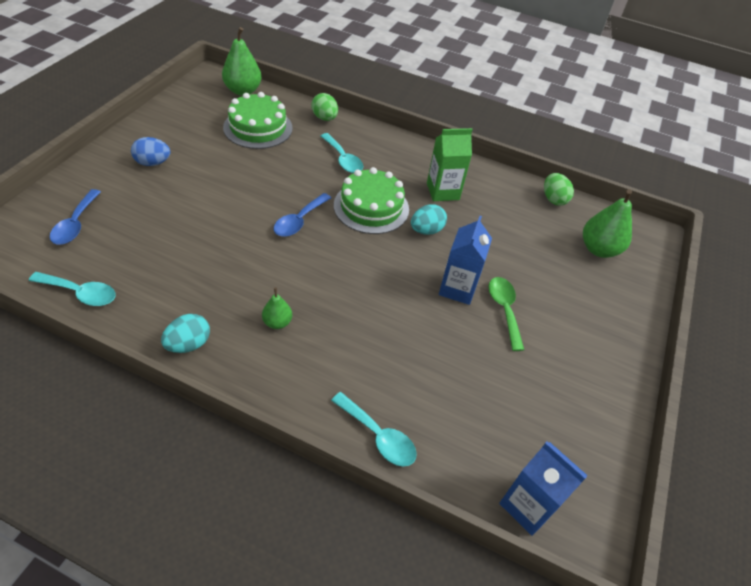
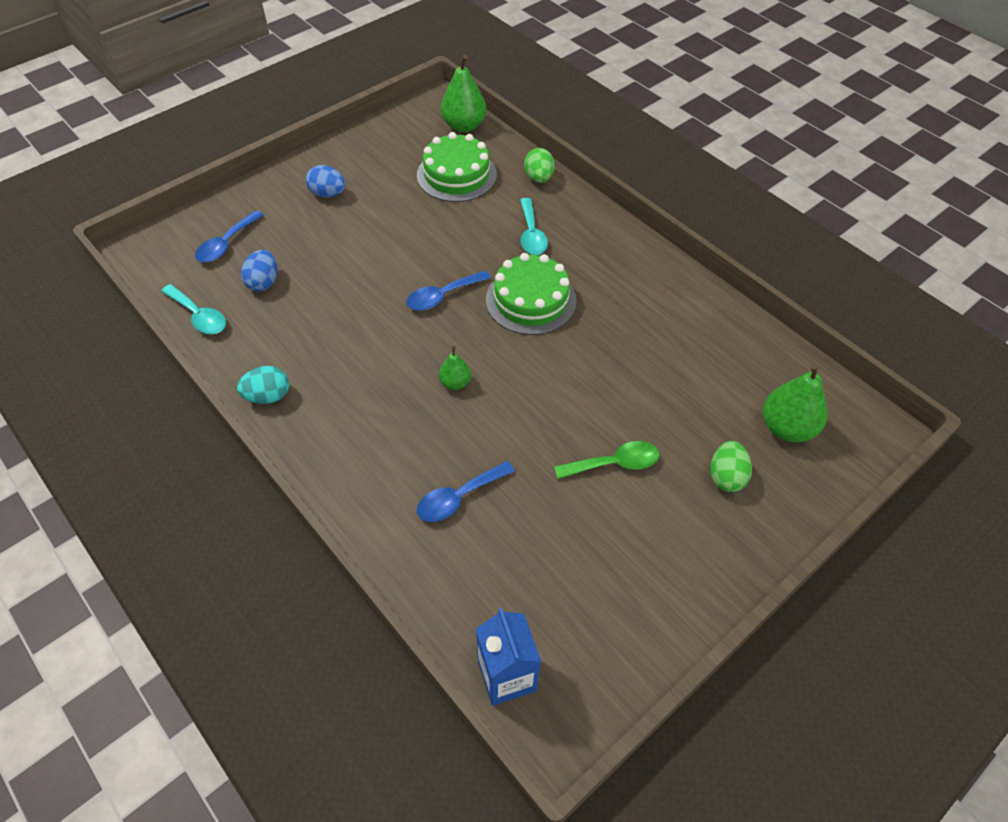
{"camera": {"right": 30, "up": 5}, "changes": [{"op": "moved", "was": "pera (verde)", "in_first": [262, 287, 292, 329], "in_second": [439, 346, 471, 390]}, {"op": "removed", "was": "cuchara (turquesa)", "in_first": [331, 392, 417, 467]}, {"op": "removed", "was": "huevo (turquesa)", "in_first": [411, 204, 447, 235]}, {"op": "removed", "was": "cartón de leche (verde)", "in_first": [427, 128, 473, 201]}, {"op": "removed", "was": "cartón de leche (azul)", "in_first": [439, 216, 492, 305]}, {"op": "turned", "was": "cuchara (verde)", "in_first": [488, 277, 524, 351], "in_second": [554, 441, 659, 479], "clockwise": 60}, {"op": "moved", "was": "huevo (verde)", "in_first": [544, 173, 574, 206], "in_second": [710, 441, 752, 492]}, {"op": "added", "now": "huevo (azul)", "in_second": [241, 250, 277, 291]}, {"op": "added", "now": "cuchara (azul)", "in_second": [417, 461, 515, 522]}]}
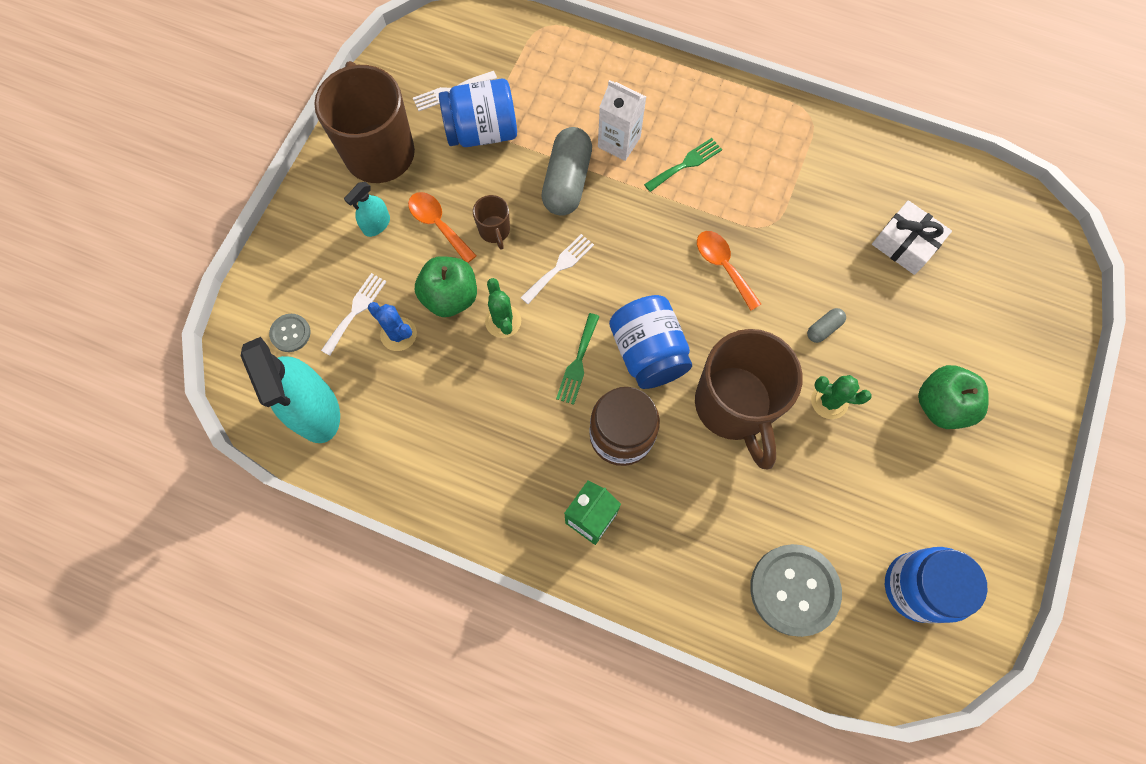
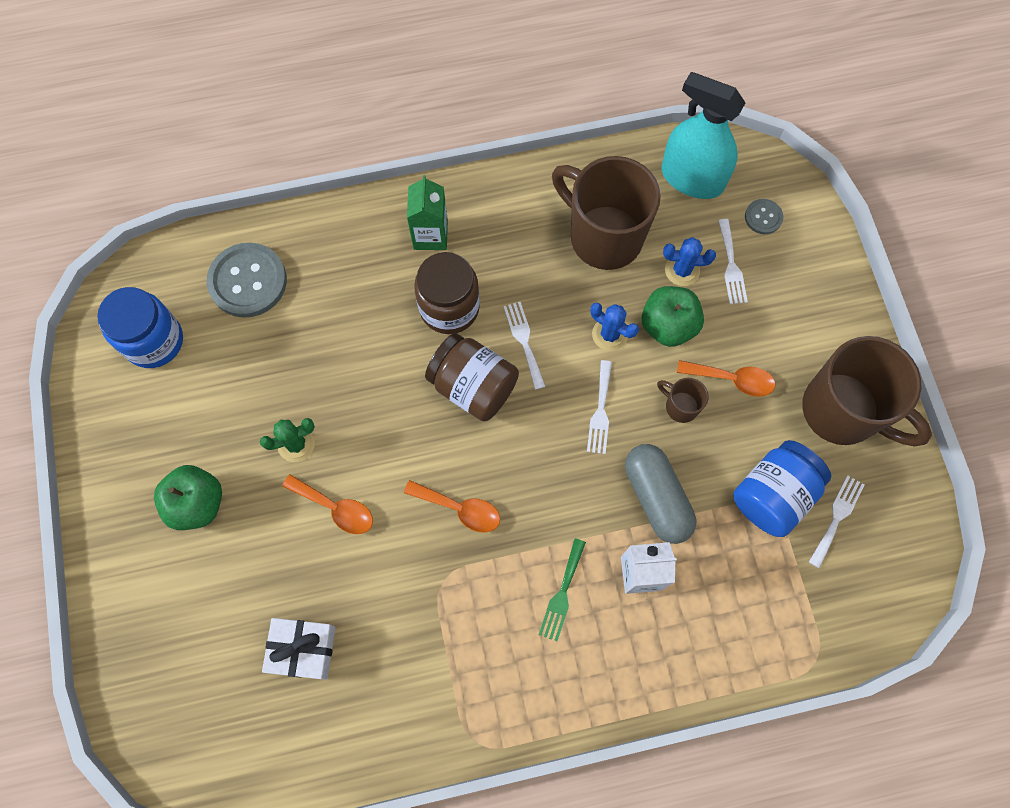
{"camera": {"right": 145, "up": 0}, "changes": [{"op": "removed", "was": "pulverizador (turquesa)", "in_first": [344, 182, 390, 237]}, {"op": "recoloured", "was": "cactus (verde)", "now": "cactus (azul)", "in_first": [485, 278, 521, 338], "in_second": [591, 302, 639, 351]}, {"op": "recoloured", "was": "tenedor (verde)", "now": "tenedor (blanco)", "in_first": [556, 313, 600, 405], "in_second": [503, 302, 546, 390]}, {"op": "recoloured", "was": "tarro (azul)", "now": "tarro (marrón)", "in_first": [609, 295, 692, 389], "in_second": [425, 333, 519, 421]}, {"op": "moved", "was": "taza (marrón)", "in_first": [695, 329, 803, 470], "in_second": [552, 156, 661, 270]}, {"op": "replaced", "was": "cápsula (gris)", "now": "cuchara (naranja)", "in_first": [807, 308, 846, 343], "in_second": [282, 474, 373, 534]}]}
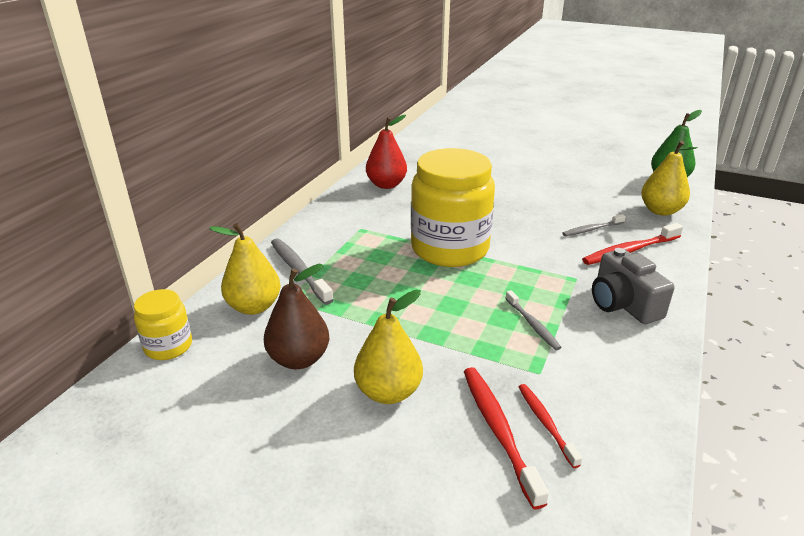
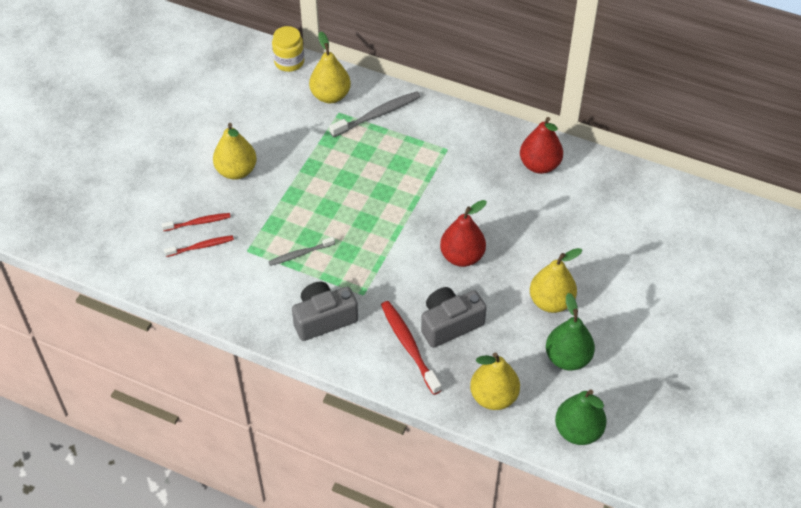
{"camera": {"right": 90, "up": 20}, "changes": [{"op": "removed", "was": "pera (marrón)", "in_first": [264, 264, 329, 369]}, {"op": "removed", "was": "tarro (amarillo)", "in_first": [411, 148, 495, 267]}, {"op": "resized", "was": "cepillo de dientes (rojo)", "in_first": [464, 367, 549, 509], "in_second": [161, 213, 231, 231], "ratio": 0.62}, {"op": "replaced", "was": "cepillo de dientes (gris)", "now": "cámara (gris)", "in_first": [563, 214, 626, 236], "in_second": [421, 287, 487, 348]}, {"op": "added", "now": "pera (rojo)", "in_second": [440, 200, 487, 267]}, {"op": "added", "now": "pera (amarillo)", "in_second": [530, 248, 582, 313]}, {"op": "added", "now": "pera (verde)", "in_second": [546, 293, 595, 370]}]}
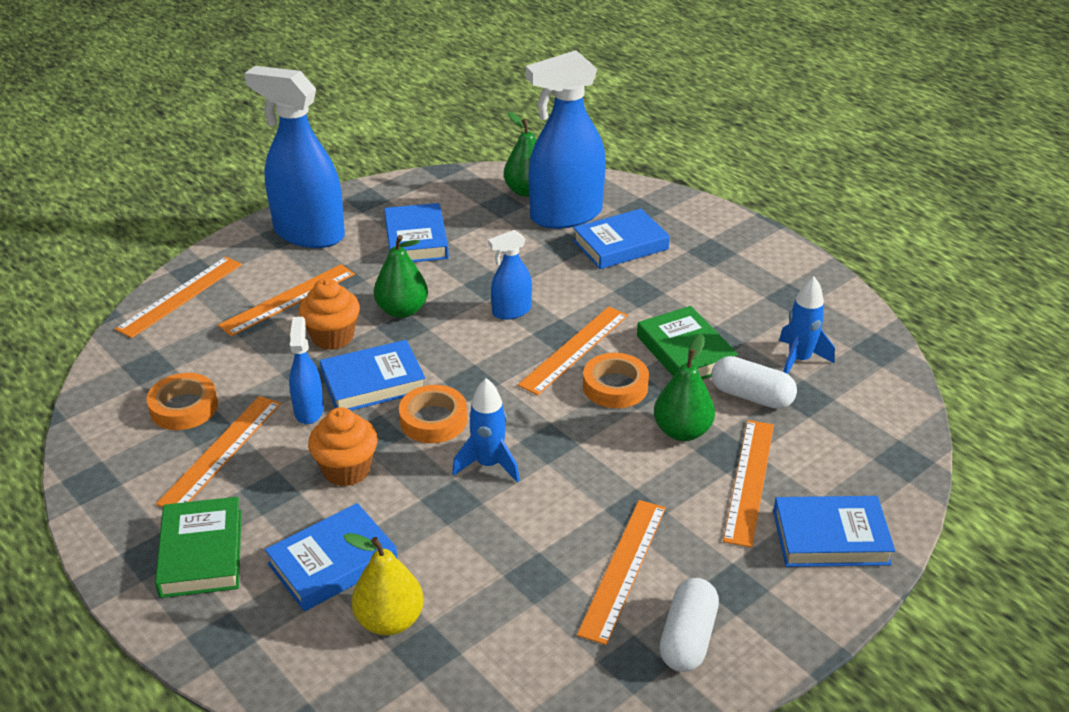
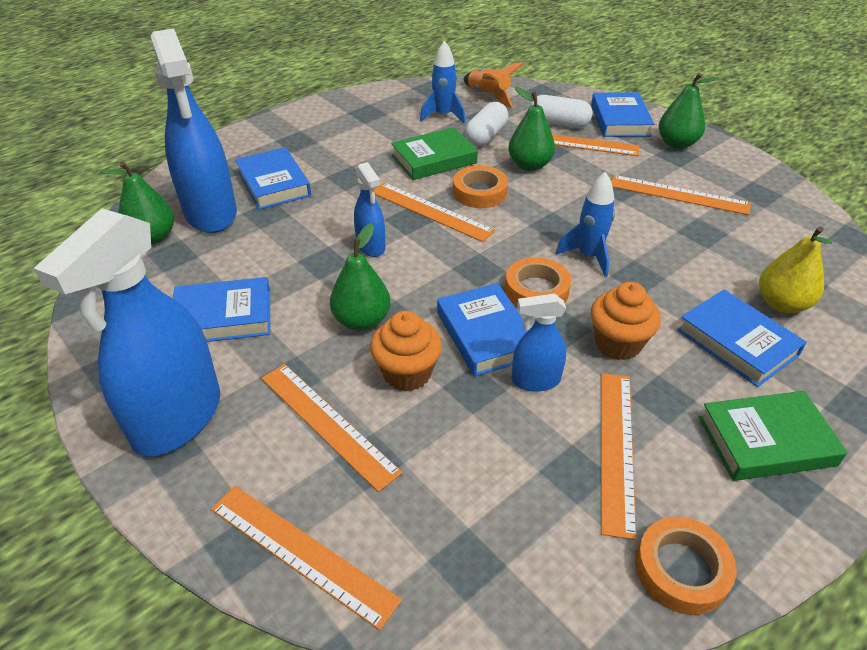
{"camera": {"right": -90, "up": 5}, "changes": [{"op": "moved", "was": "cinta adhesiva (naranja)", "in_first": [147, 373, 218, 430], "in_second": [635, 517, 737, 615]}, {"op": "turned", "was": "regla (naranja)", "in_first": [156, 396, 281, 507], "in_second": [601, 373, 636, 540], "clockwise": 75}, {"op": "moved", "was": "cápsula (blanco)", "in_first": [659, 578, 719, 672], "in_second": [529, 95, 593, 128]}, {"op": "added", "now": "cohete (naranja)", "in_second": [464, 62, 525, 108]}, {"op": "added", "now": "pera (verde)", "in_second": [658, 73, 719, 149]}]}
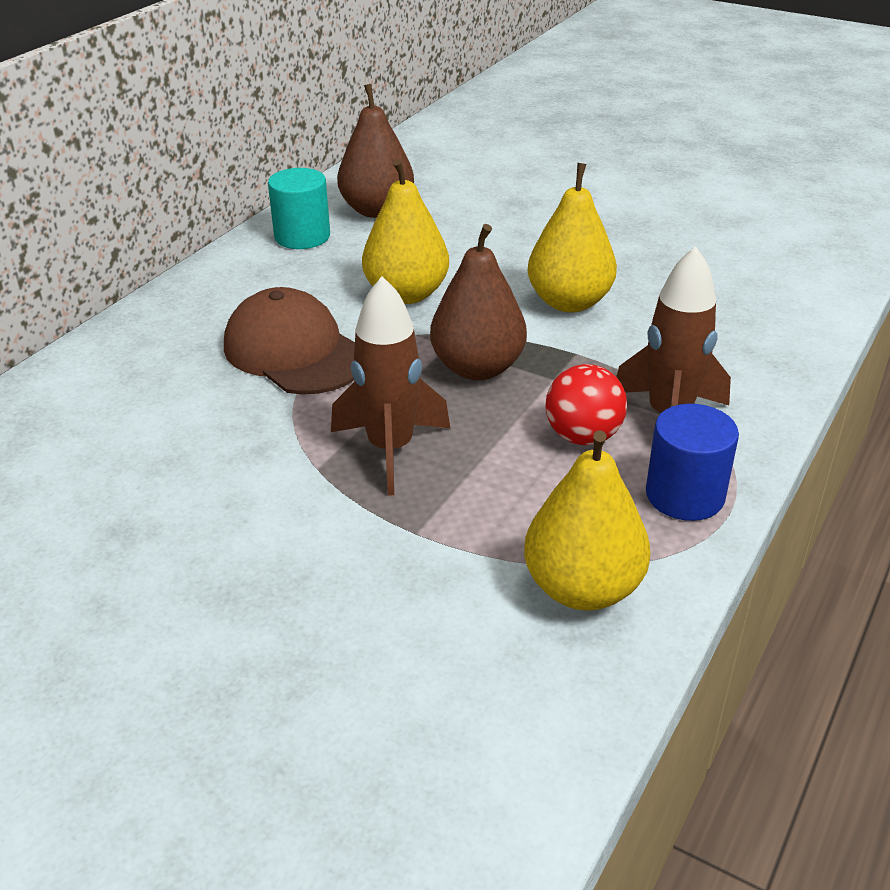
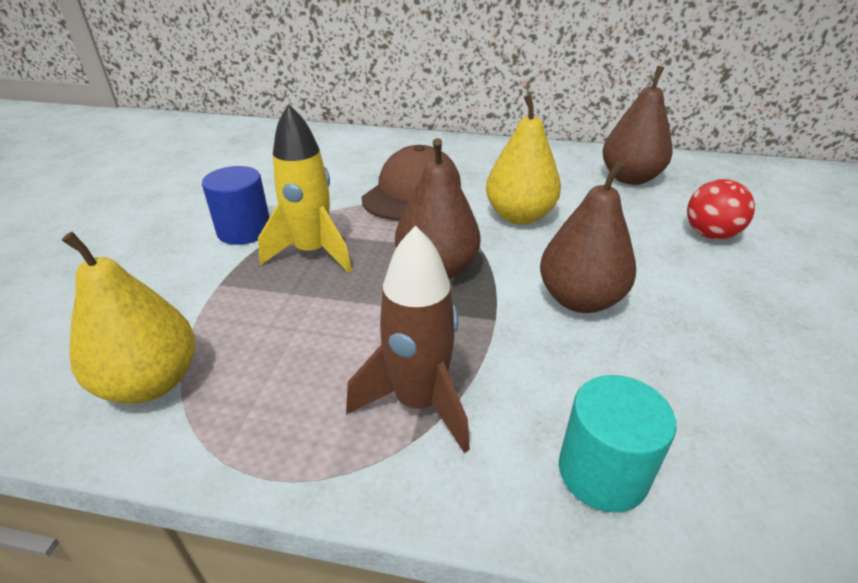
{"camera": {"right": 70, "up": 0}, "changes": [{"op": "moved", "was": "cilindro (turquesa)", "in_first": [268, 168, 330, 249], "in_second": [559, 375, 677, 513]}, {"op": "recoloured", "was": "cohete (marrón)", "now": "cohete (amarillo)", "in_first": [331, 276, 450, 495], "in_second": [258, 104, 352, 273]}, {"op": "recoloured", "was": "pera (amarillo)", "now": "pera (marrón)", "in_first": [528, 163, 617, 312], "in_second": [540, 160, 636, 313]}, {"op": "moved", "was": "pelota (rojo)", "in_first": [545, 364, 627, 445], "in_second": [687, 179, 755, 240]}, {"op": "moved", "was": "cilindro (azul)", "in_first": [646, 404, 739, 521], "in_second": [202, 166, 270, 245]}]}
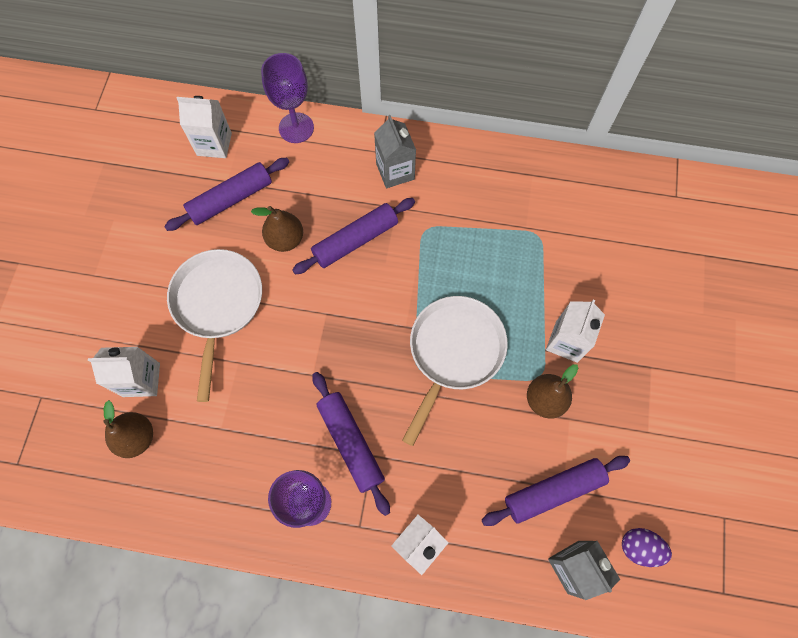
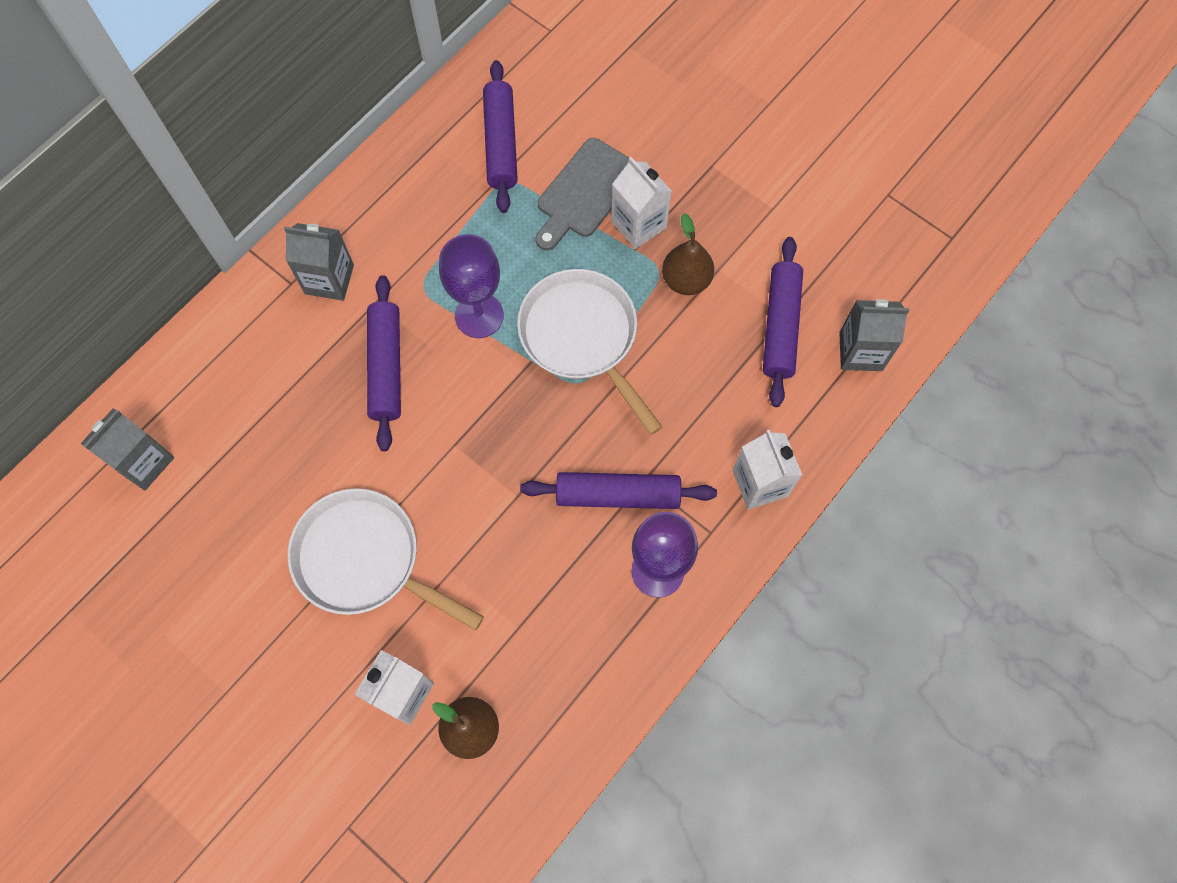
{"camera": {"right": -60, "up": 0}, "changes": [{"op": "moved", "was": "rodillo (morado)", "in_first": [164, 158, 289, 231], "in_second": [483, 60, 518, 213]}, {"op": "recoloured", "was": "cartón de leche (blanco)", "now": "cartón de leche (gris)", "in_first": [176, 96, 232, 158], "in_second": [81, 408, 174, 491]}, {"op": "removed", "was": "pera (marrón)", "in_first": [251, 206, 303, 252]}, {"op": "moved", "was": "copa (morado)", "in_first": [261, 53, 314, 143], "in_second": [439, 235, 504, 338]}, {"op": "removed", "was": "huevo (morado)", "in_first": [622, 528, 672, 567]}, {"op": "added", "now": "tabla de cortar (gris)", "in_second": [536, 138, 629, 250]}]}
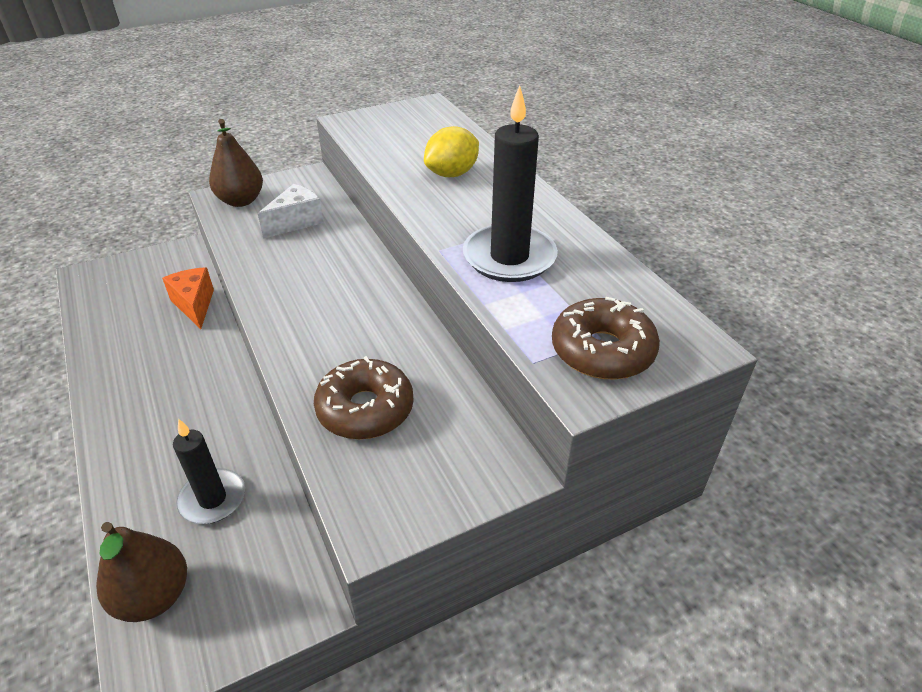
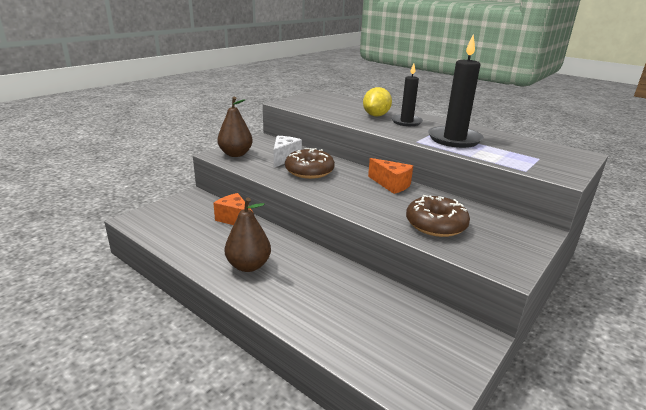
{"camera": {"right": -25, "up": -15}, "changes": [{"op": "moved", "was": "pera (marrón)", "in_first": [96, 522, 187, 622], "in_second": [225, 198, 271, 272]}, {"op": "moved", "was": "vela (negro)", "in_first": [173, 419, 245, 524], "in_second": [391, 64, 423, 126]}, {"op": "moved", "was": "rosquilla (marrón)", "in_first": [552, 297, 660, 379], "in_second": [285, 148, 335, 179]}, {"op": "added", "now": "queso (naranja)", "in_second": [368, 158, 413, 194]}]}
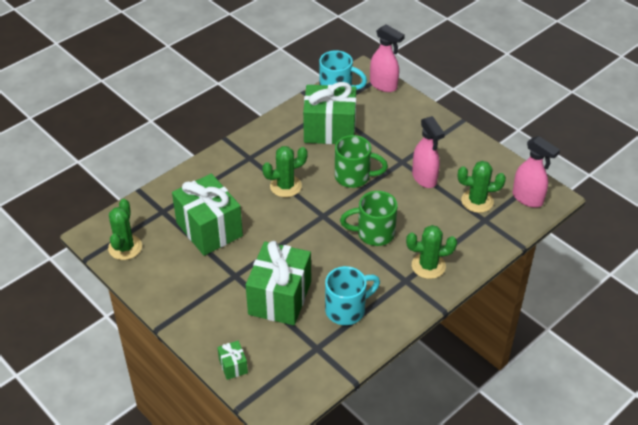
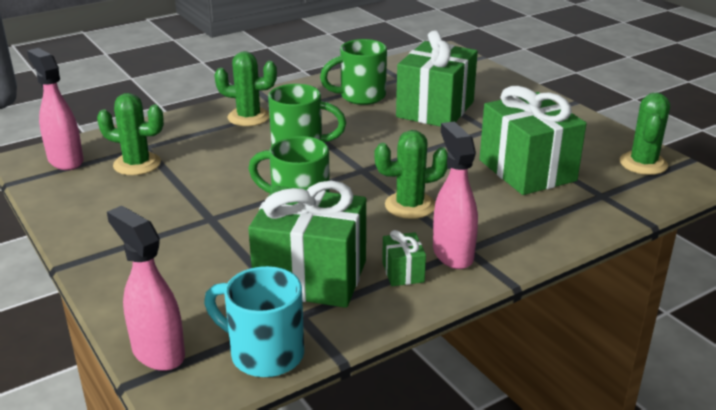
{"camera": {"right": -170, "up": -15}, "changes": [{"op": "moved", "was": "regalo (verde)", "in_first": [217, 341, 248, 380], "in_second": [382, 230, 426, 286]}, {"op": "recoloured", "was": "taza (turquesa)", "now": "taza (verde)", "in_first": [325, 266, 380, 325], "in_second": [320, 39, 387, 105]}, {"op": "moved", "was": "pulverizador (rosa)", "in_first": [412, 116, 445, 188], "in_second": [433, 121, 478, 269]}]}
